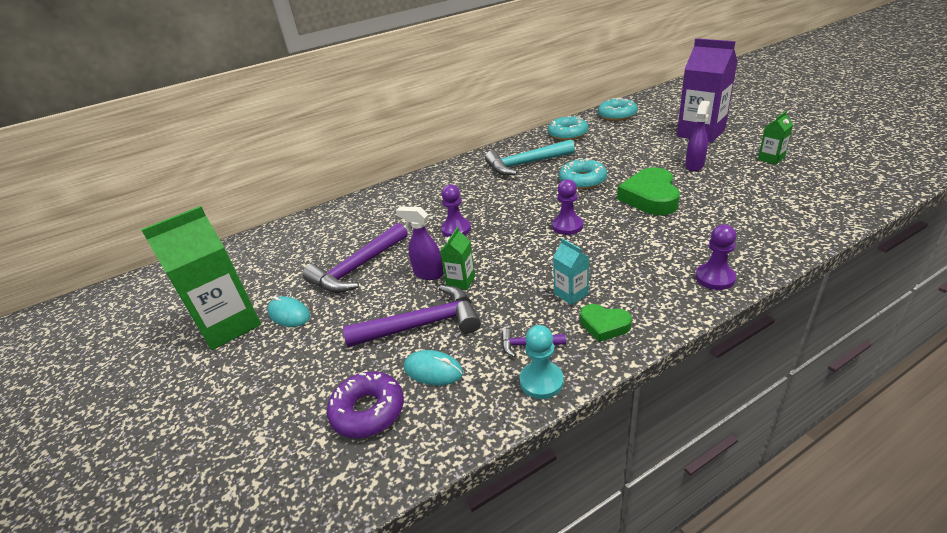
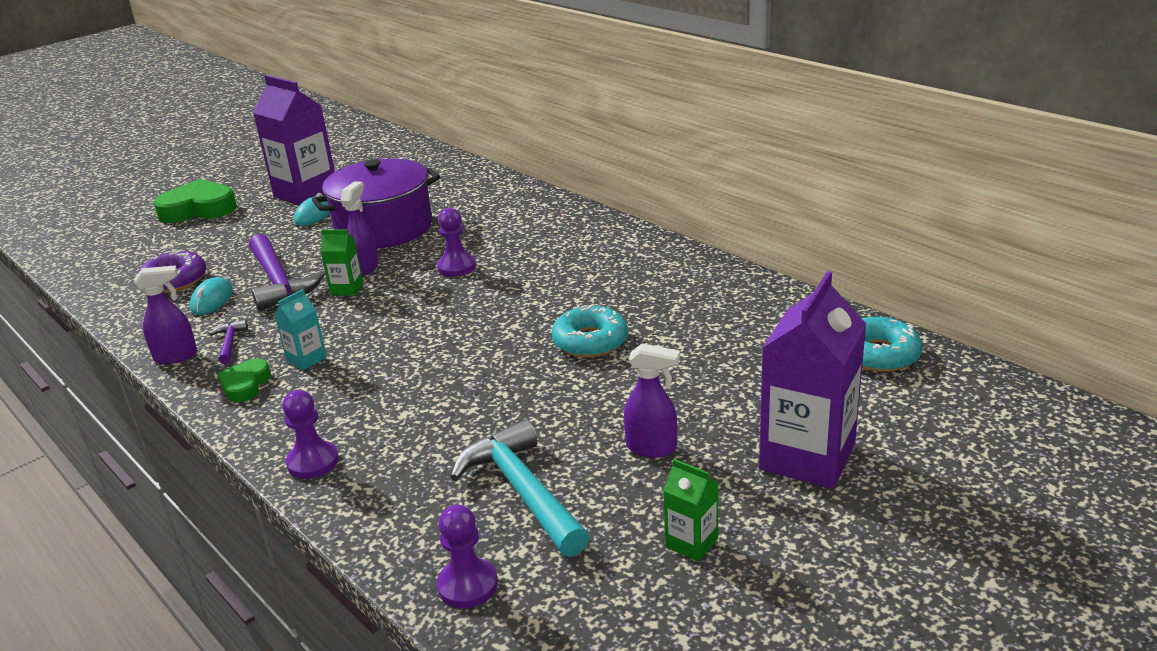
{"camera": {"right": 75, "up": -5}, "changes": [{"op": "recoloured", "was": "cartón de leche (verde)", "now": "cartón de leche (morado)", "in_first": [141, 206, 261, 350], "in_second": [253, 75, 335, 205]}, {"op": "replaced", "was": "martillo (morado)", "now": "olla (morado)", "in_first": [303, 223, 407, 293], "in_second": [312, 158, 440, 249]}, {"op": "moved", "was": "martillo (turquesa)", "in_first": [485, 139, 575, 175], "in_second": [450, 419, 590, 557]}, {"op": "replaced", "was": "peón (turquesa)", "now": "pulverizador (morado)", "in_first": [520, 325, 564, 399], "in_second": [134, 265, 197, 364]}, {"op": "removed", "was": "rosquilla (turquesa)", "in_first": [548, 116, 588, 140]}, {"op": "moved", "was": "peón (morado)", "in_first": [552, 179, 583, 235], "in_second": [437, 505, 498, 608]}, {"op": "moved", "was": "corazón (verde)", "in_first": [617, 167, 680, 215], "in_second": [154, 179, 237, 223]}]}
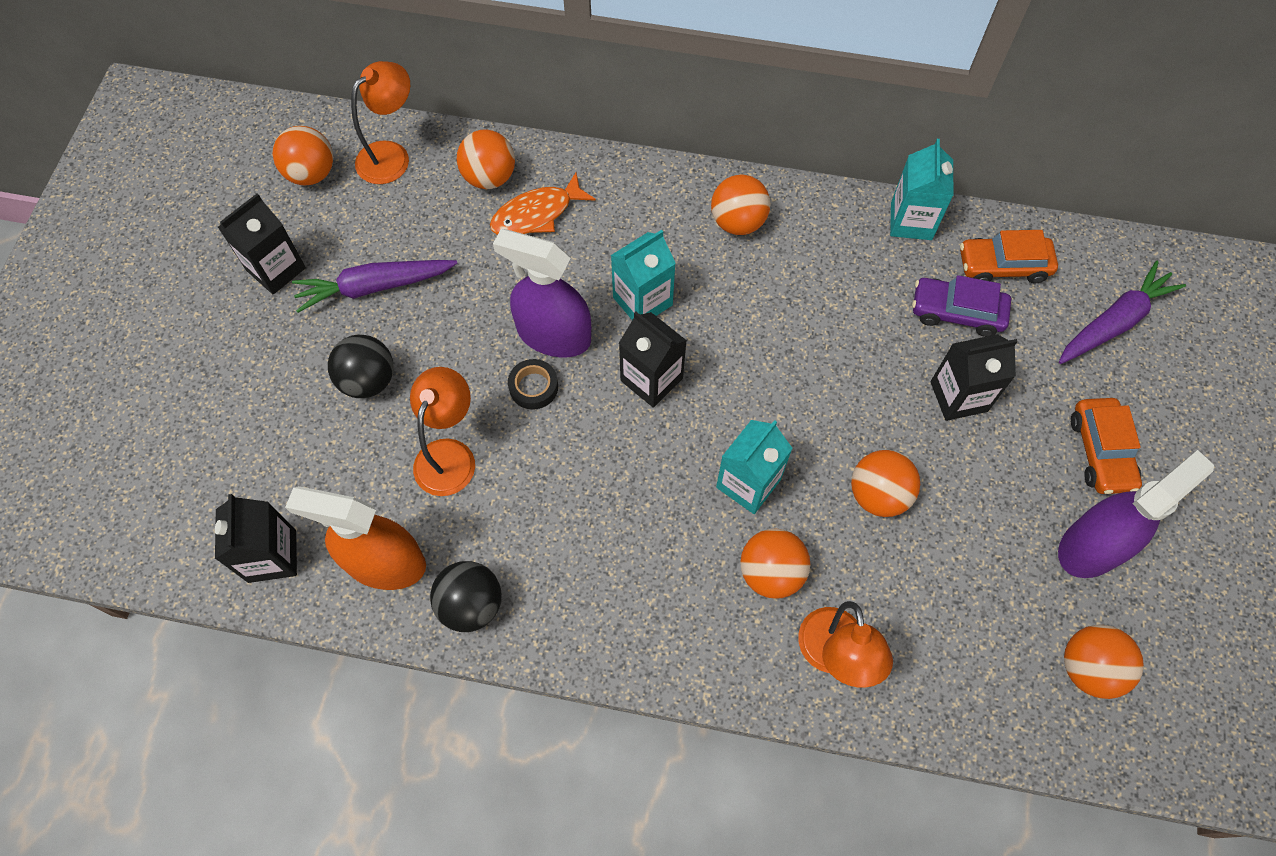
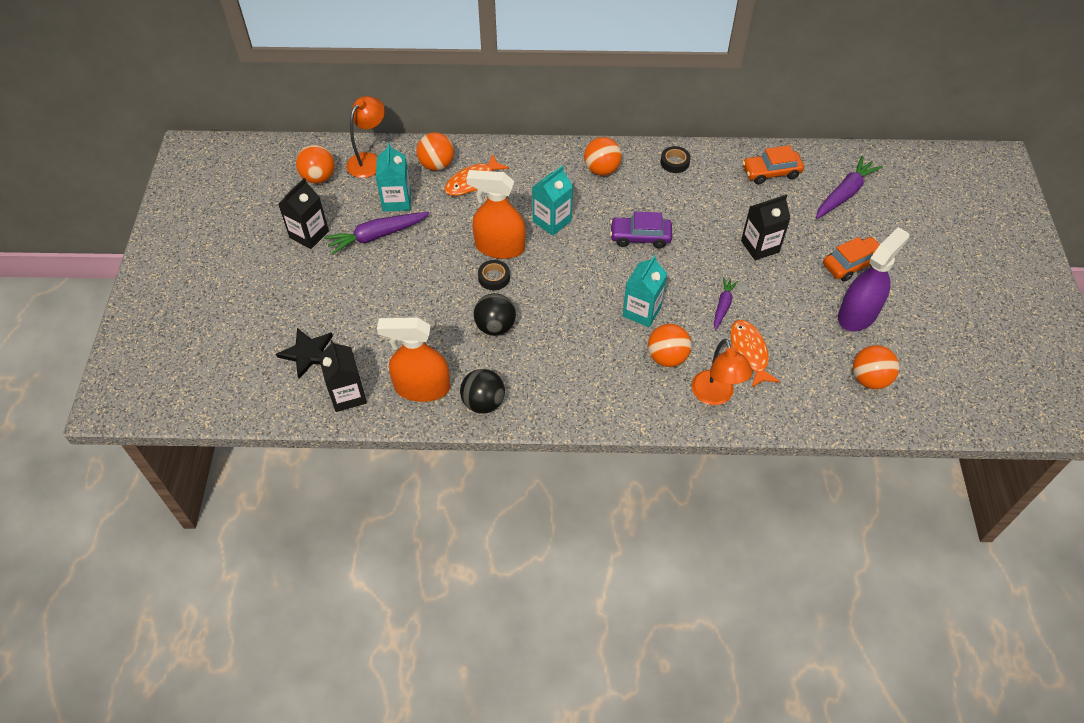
{"camera": {"right": -10, "up": -10}, "changes": [{"op": "moved", "was": "pelota (negro)", "in_first": [328, 335, 394, 398], "in_second": [473, 293, 516, 336]}, {"op": "removed", "was": "lámpara (naranja)", "in_first": [410, 367, 475, 496]}, {"op": "recoloured", "was": "pulverizador (morado)", "now": "pulverizador (naranja)", "in_first": [493, 229, 591, 357], "in_second": [466, 170, 526, 259]}, {"op": "removed", "was": "cartón de leche (negro)", "in_first": [619, 312, 687, 408]}, {"op": "replaced", "was": "pelota (naranja)", "now": "zanahoria (morado)", "in_first": [851, 450, 920, 517], "in_second": [714, 277, 738, 330]}, {"op": "moved", "was": "cartón de leche (turquesa)", "in_first": [890, 139, 954, 240], "in_second": [376, 143, 411, 212]}, {"op": "moved", "was": "coche (morado)", "in_first": [912, 275, 1011, 337], "in_second": [610, 212, 672, 248]}, {"op": "turned", "was": "coche (naranja)", "in_first": [1071, 398, 1142, 494], "in_second": [823, 237, 880, 282], "clockwise": -105}, {"op": "added", "now": "estrella (negro)", "in_second": [276, 328, 333, 379]}, {"op": "added", "now": "cinta adhesiva (negro)", "in_second": [660, 146, 691, 173]}, {"op": "added", "now": "pez (naranja)", "in_second": [730, 320, 780, 388]}]}
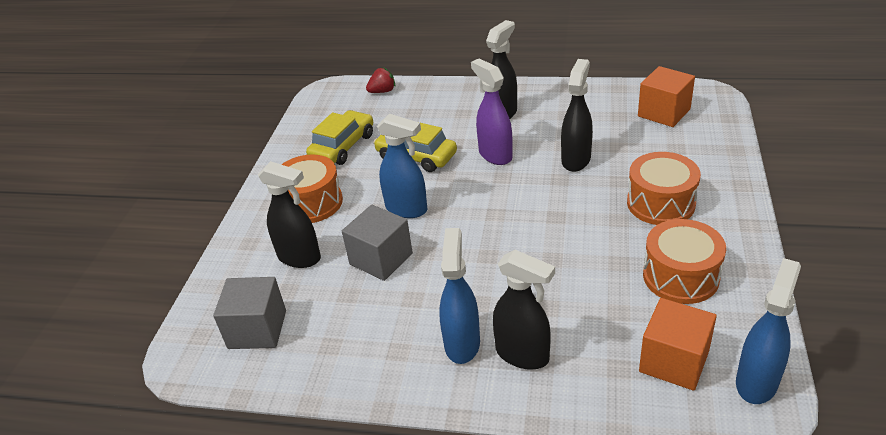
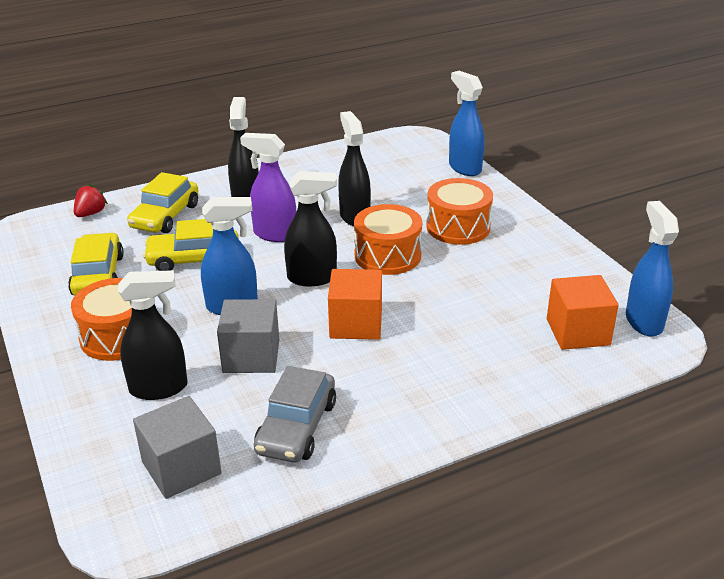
{"camera": {"right": -40, "up": -5}, "changes": [{"op": "moved", "was": "pulverizador (azul)", "in_first": [439, 228, 480, 364], "in_second": [449, 71, 484, 176]}, {"op": "moved", "was": "pulverizador (negro)", "in_first": [493, 250, 555, 370], "in_second": [284, 171, 337, 286]}, {"op": "moved", "was": "cubo (naranja)", "in_first": [638, 66, 695, 127], "in_second": [328, 269, 382, 340]}, {"op": "moved", "was": "tambor (naranja)", "in_first": [643, 219, 726, 304], "in_second": [354, 204, 422, 275]}, {"op": "added", "now": "coche (amarillo)", "in_second": [127, 172, 198, 233]}, {"op": "added", "now": "coche (gris)", "in_second": [254, 366, 336, 463]}]}
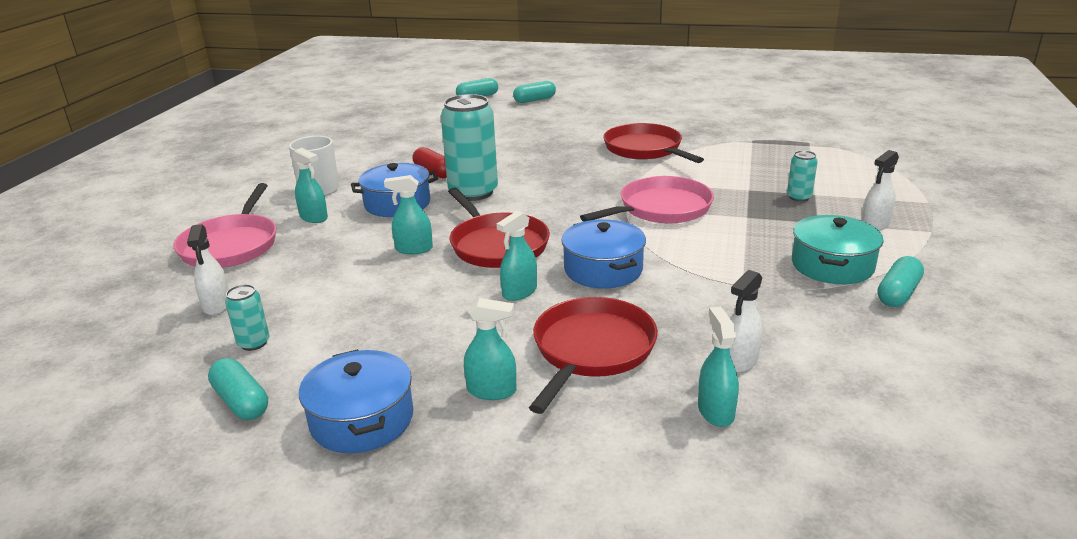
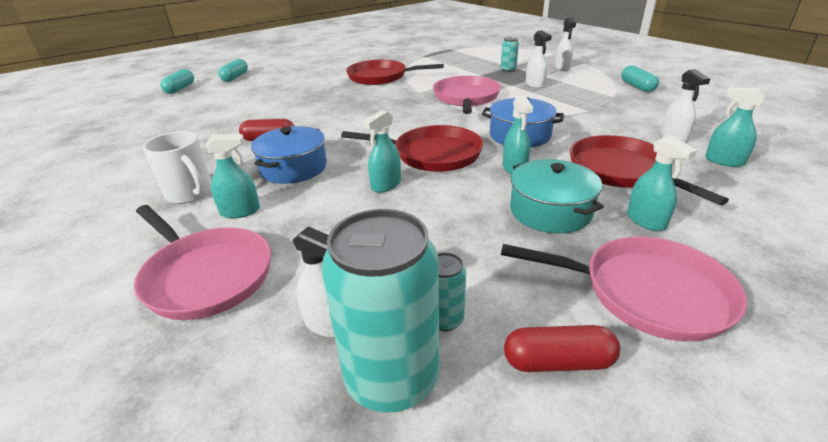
{"camera": {"right": -50, "up": 5}, "changes": [{"op": "recoloured", "was": "cápsula (turquesa)", "now": "cápsula (rojo)", "in_first": [208, 358, 268, 420], "in_second": [504, 325, 620, 372]}, {"op": "replaced", "was": "olla (azul)", "now": "sartén (rosa)", "in_first": [299, 349, 413, 453], "in_second": [501, 236, 747, 341]}, {"op": "moved", "was": "lata (turquesa)", "in_first": [441, 94, 498, 201], "in_second": [321, 209, 439, 412]}, {"op": "turned", "was": "pulverizador (turquesa)", "in_first": [464, 298, 516, 400], "in_second": [627, 135, 697, 231], "clockwise": 105}, {"op": "moved", "was": "olla (turquesa)", "in_first": [792, 215, 884, 284], "in_second": [510, 159, 604, 233]}, {"op": "added", "now": "pulverizador (blanco)", "in_second": [526, 30, 552, 88]}]}
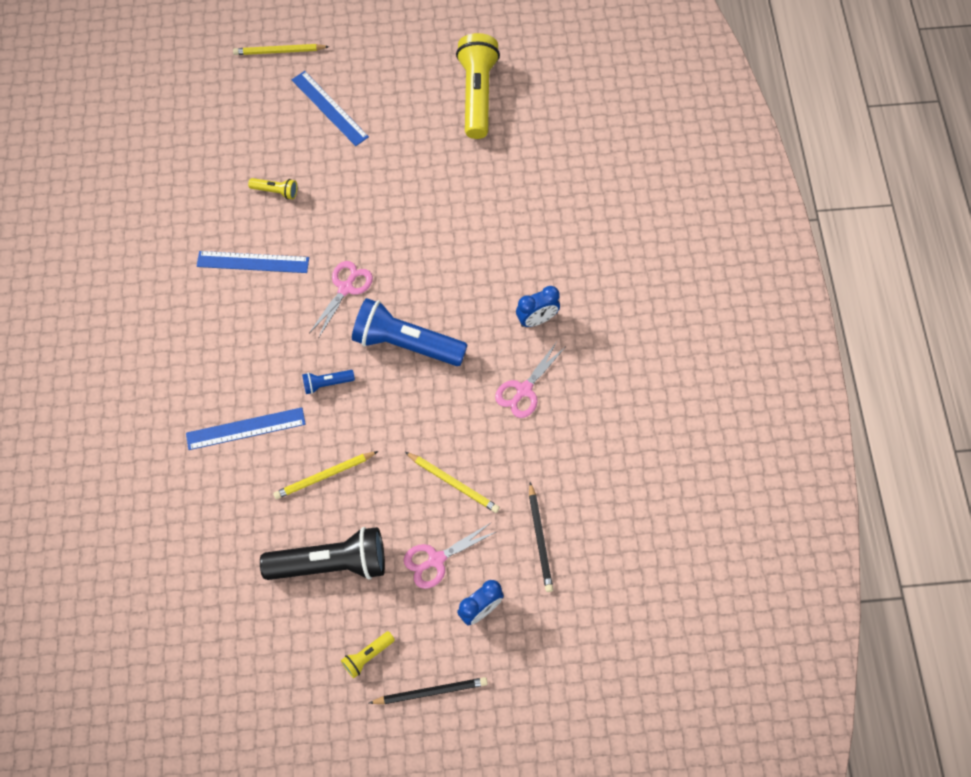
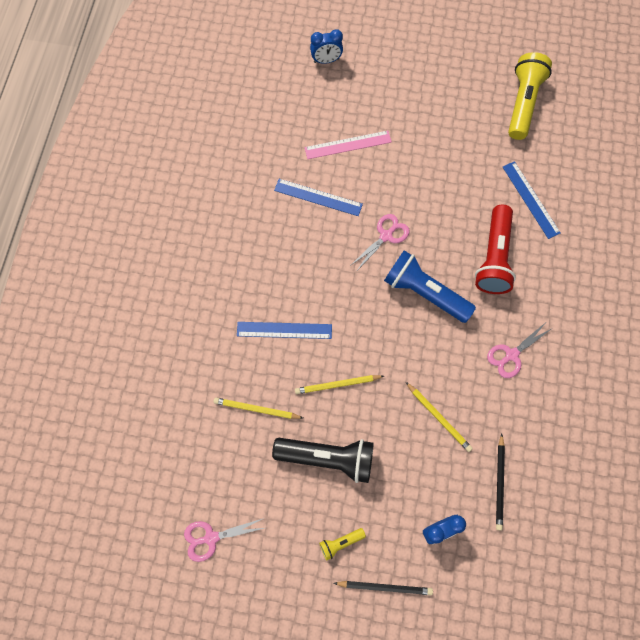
{"camera": {"right": 15, "up": 5}, "changes": [{"op": "moved", "was": "lápiz (amarillo)", "in_first": [233, 44, 329, 55], "in_second": [213, 398, 303, 419]}, {"op": "replaced", "was": "lámpara de mano (amarillo)", "now": "regla (rosa)", "in_first": [248, 178, 297, 199], "in_second": [304, 131, 392, 159]}, {"op": "moved", "was": "regla (azul)", "in_first": [292, 71, 369, 146], "in_second": [503, 161, 561, 239]}, {"op": "removed", "was": "lámpara de mano (azul)", "in_first": [302, 370, 355, 394]}, {"op": "moved", "was": "tijeras (rosa)", "in_first": [404, 523, 496, 589], "in_second": [184, 518, 264, 562]}, {"op": "moved", "was": "despertador (azul)", "in_first": [516, 286, 560, 327], "in_second": [310, 29, 343, 64]}, {"op": "added", "now": "lámpara de mano (rojo)", "in_second": [475, 205, 516, 294]}]}
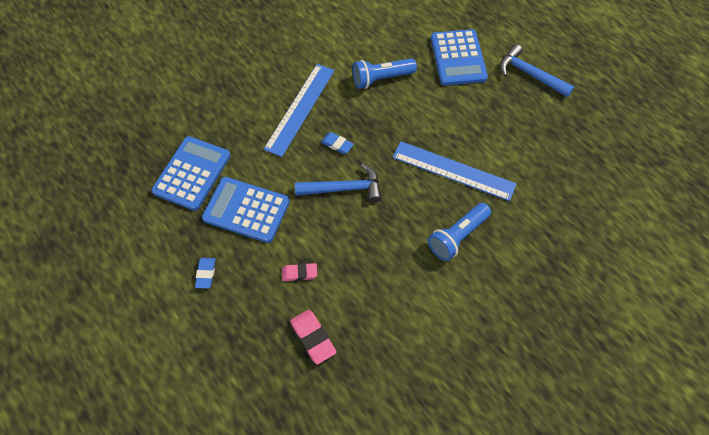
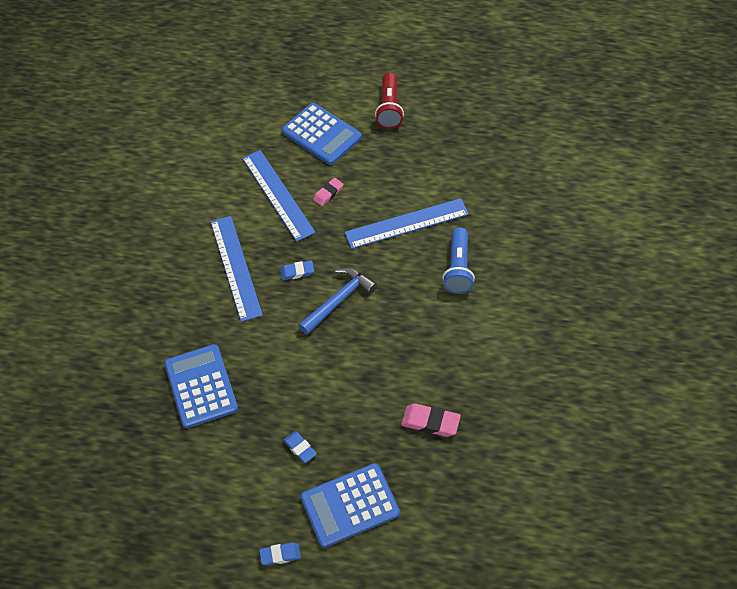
{"camera": {"right": -40, "up": -5}, "changes": [{"op": "moved", "was": "calculadora (azul)", "in_first": [202, 177, 290, 243], "in_second": [301, 463, 400, 548]}, {"op": "moved", "was": "goma de borrar (rosa)", "in_first": [282, 263, 317, 281], "in_second": [313, 178, 344, 206]}, {"op": "replaced", "was": "lámpara de mano (azul)", "now": "regla (azul)", "in_first": [353, 58, 417, 89], "in_second": [242, 150, 316, 242]}, {"op": "replaced", "was": "martillo (azul)", "now": "lámpara de mano (rojo)", "in_first": [500, 44, 574, 97], "in_second": [375, 73, 404, 129]}, {"op": "added", "now": "goma de borrar (azul)", "in_second": [259, 542, 301, 566]}]}
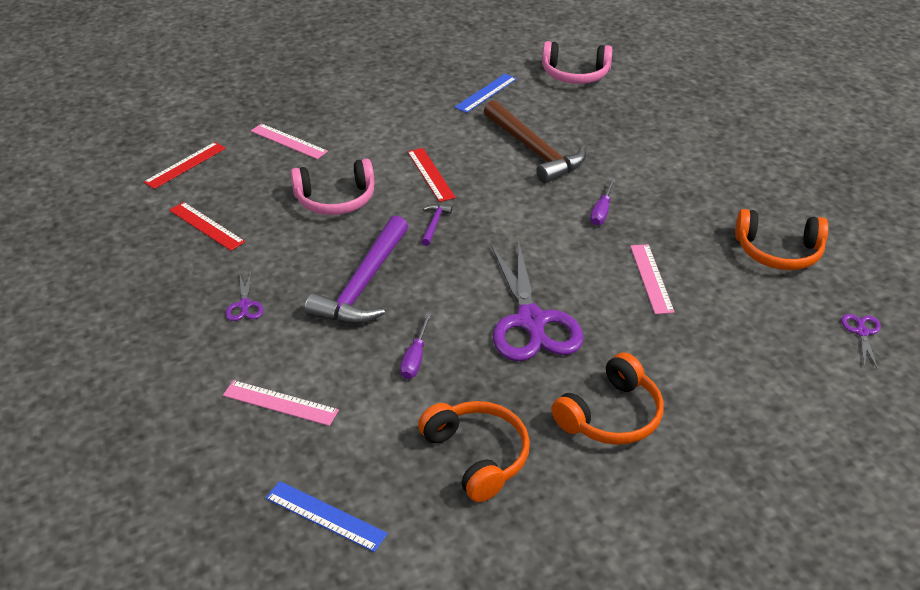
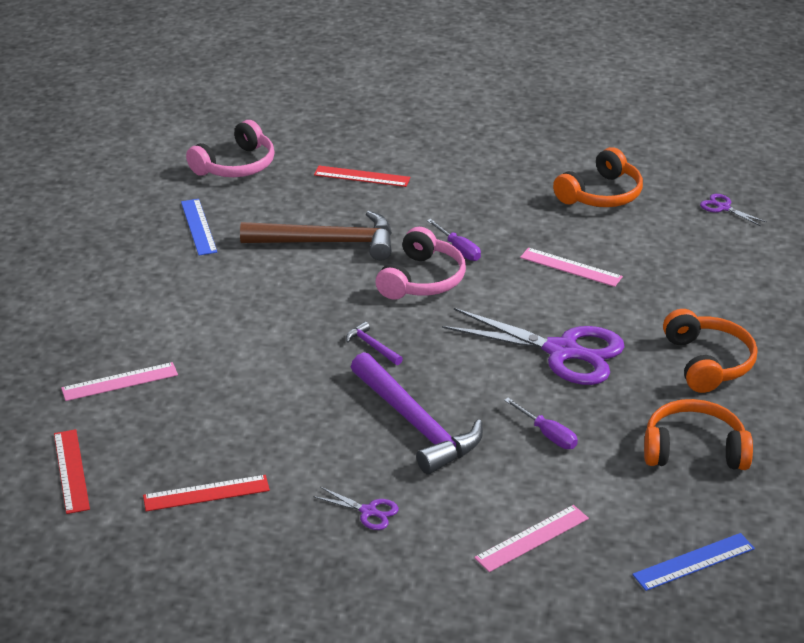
{"camera": {"right": -55, "up": -5}, "changes": [{"op": "moved", "was": "auriculares (rosa)", "in_first": [291, 159, 374, 215], "in_second": [376, 227, 466, 300]}, {"op": "moved", "was": "regla (rojo)", "in_first": [407, 148, 456, 202], "in_second": [314, 166, 410, 187]}]}
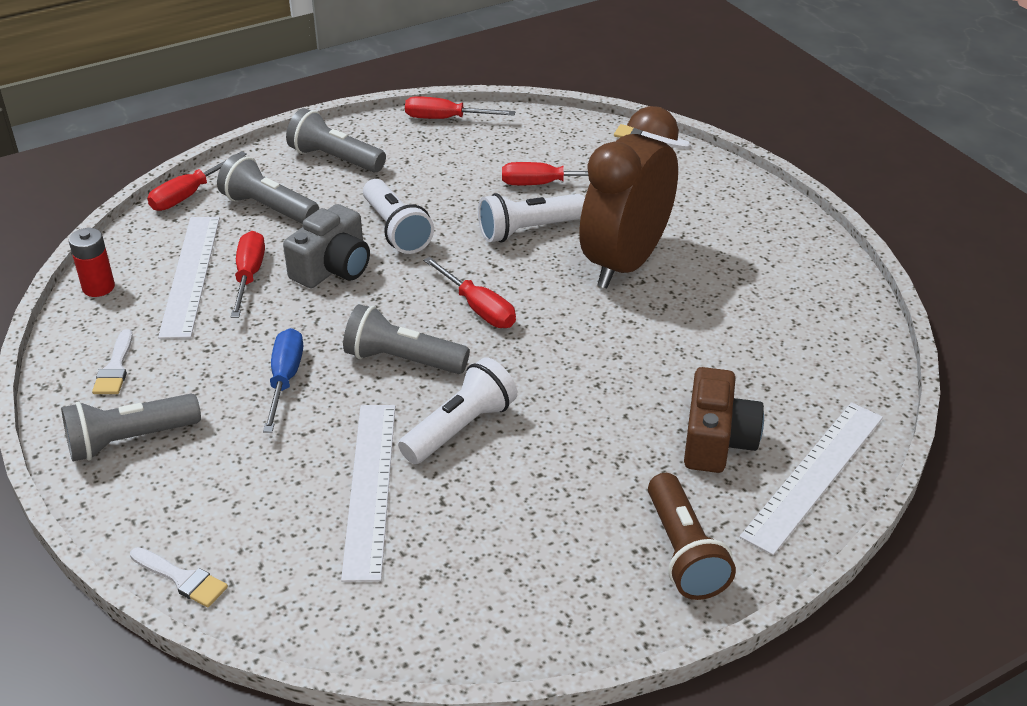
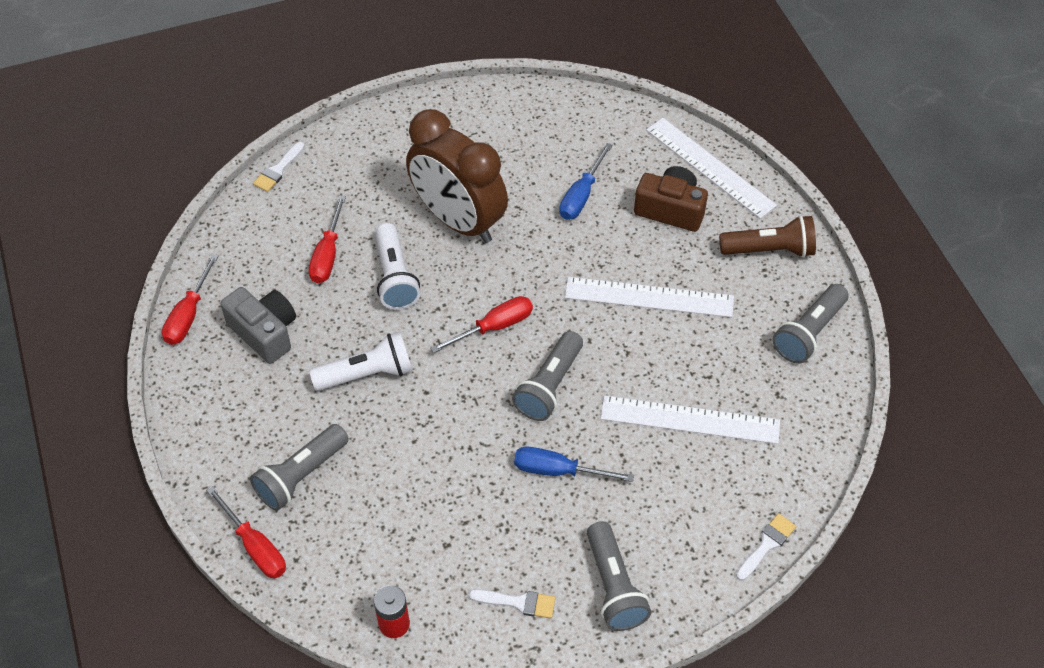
{"camera": {"right": -80, "up": 15}, "changes": [{"op": "moved", "was": "regla (blanco)", "in_first": [158, 217, 220, 339], "in_second": [565, 277, 734, 317]}, {"op": "removed", "was": "destornillador (rojo)", "in_first": [230, 231, 265, 318]}, {"op": "moved", "was": "cámara (gris)", "in_first": [283, 204, 370, 288], "in_second": [220, 287, 296, 364]}, {"op": "moved", "was": "lámpara de mano (gris)", "in_first": [286, 108, 386, 173], "in_second": [773, 284, 849, 364]}, {"op": "removed", "was": "lámpara de mano (blanco)", "in_first": [398, 357, 517, 464]}, {"op": "added", "now": "destornillador (azul)", "in_second": [559, 143, 613, 220]}]}
